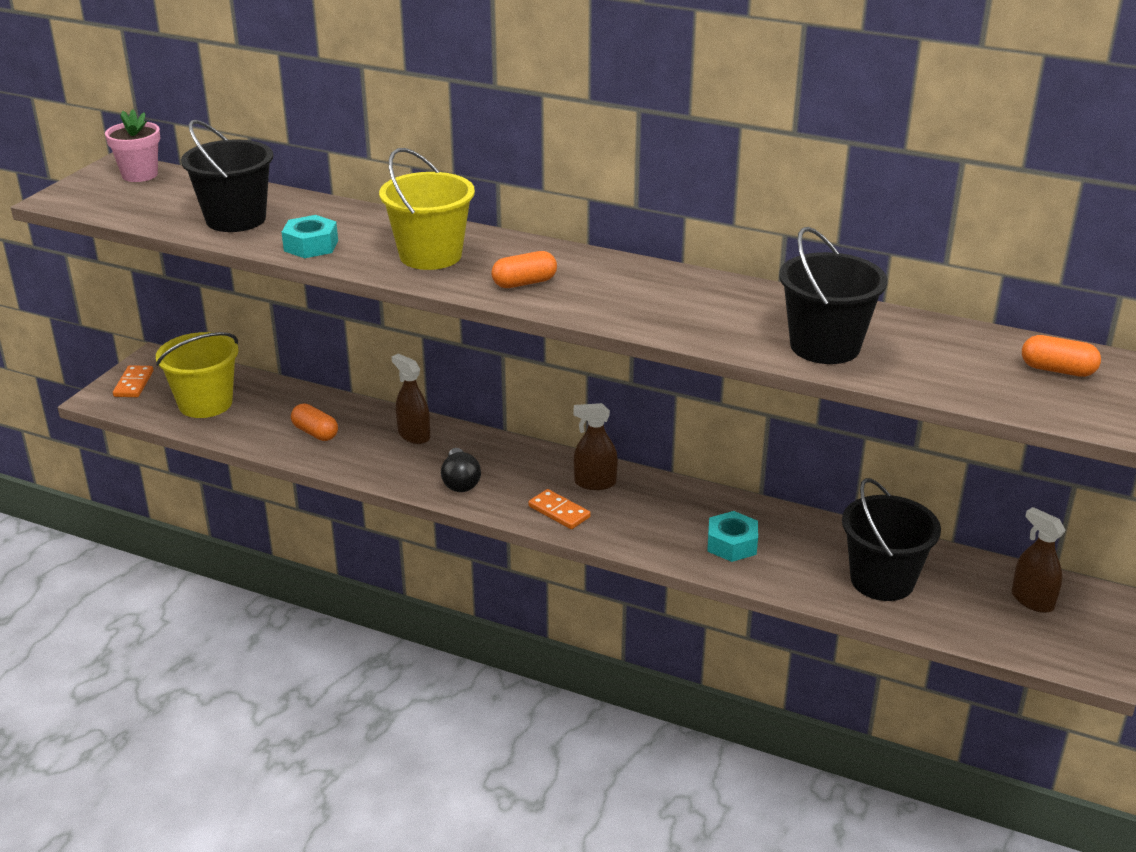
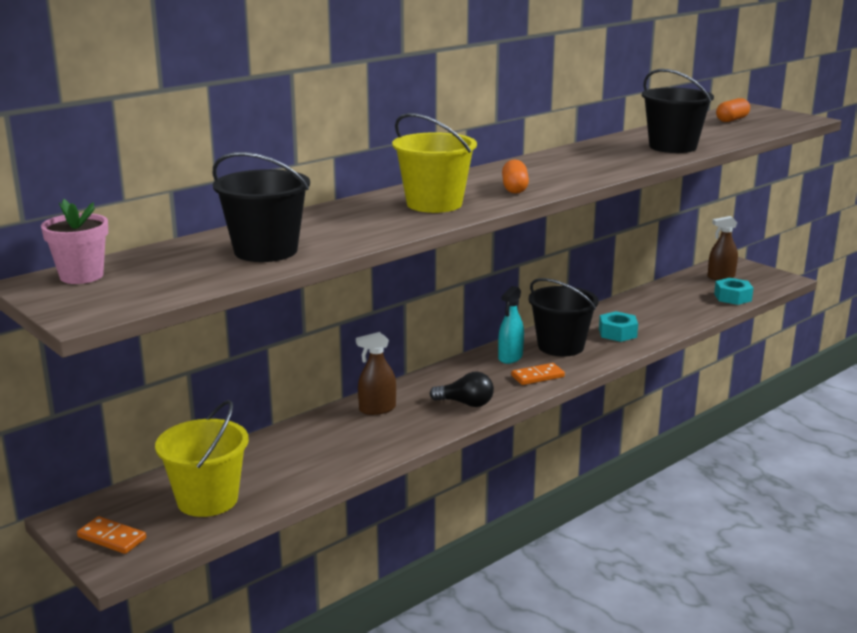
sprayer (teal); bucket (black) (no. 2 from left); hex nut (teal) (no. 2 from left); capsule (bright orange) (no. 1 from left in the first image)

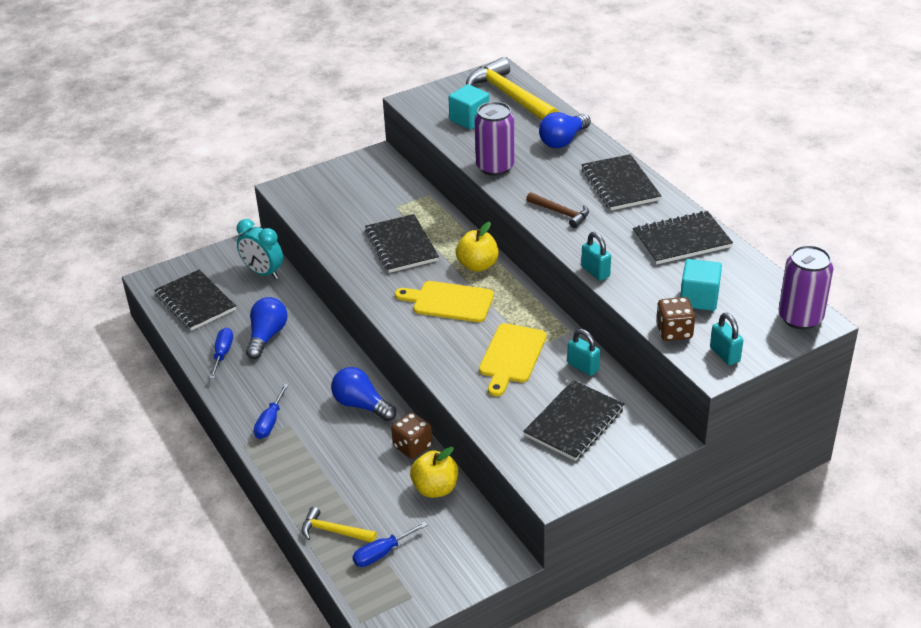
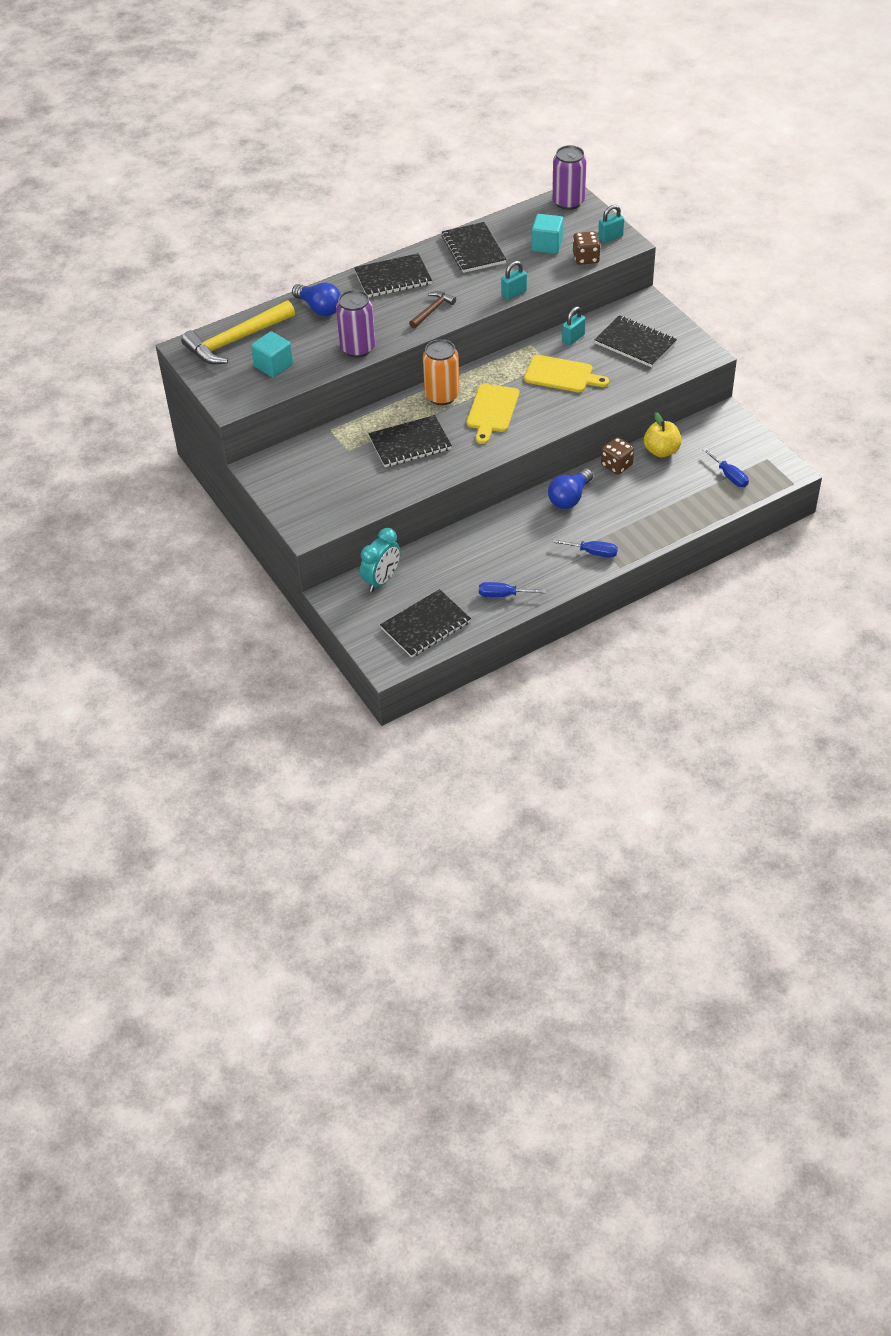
tin (bright orange); bulb (cobalt) (no. 1 from left in the first image); claw hammer (golden) (no. 1 from left in the first image)

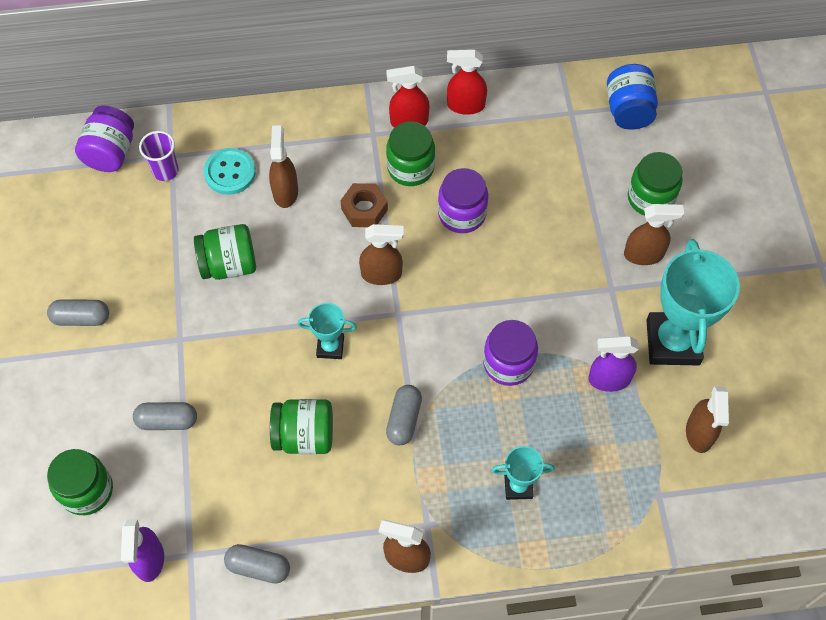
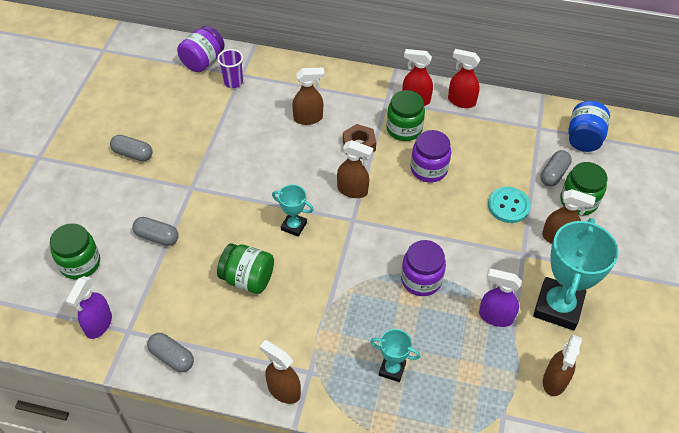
sprayer (dark brown) (no. 2 from left); button (teal); capsule (grey) (no. 4 from left); preserve jar (green) (no. 2 from left in the first image)

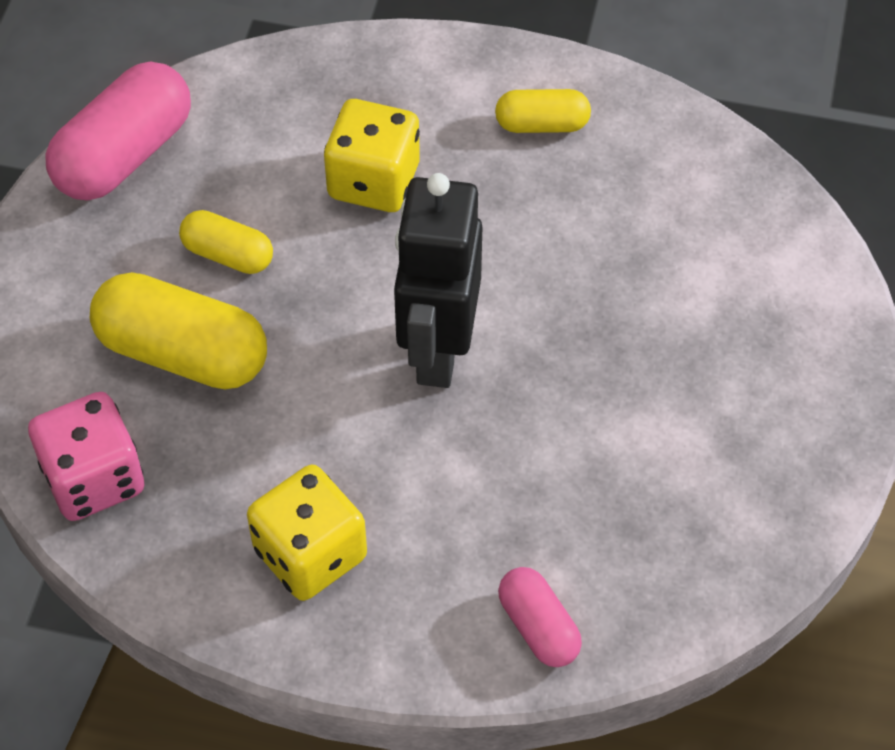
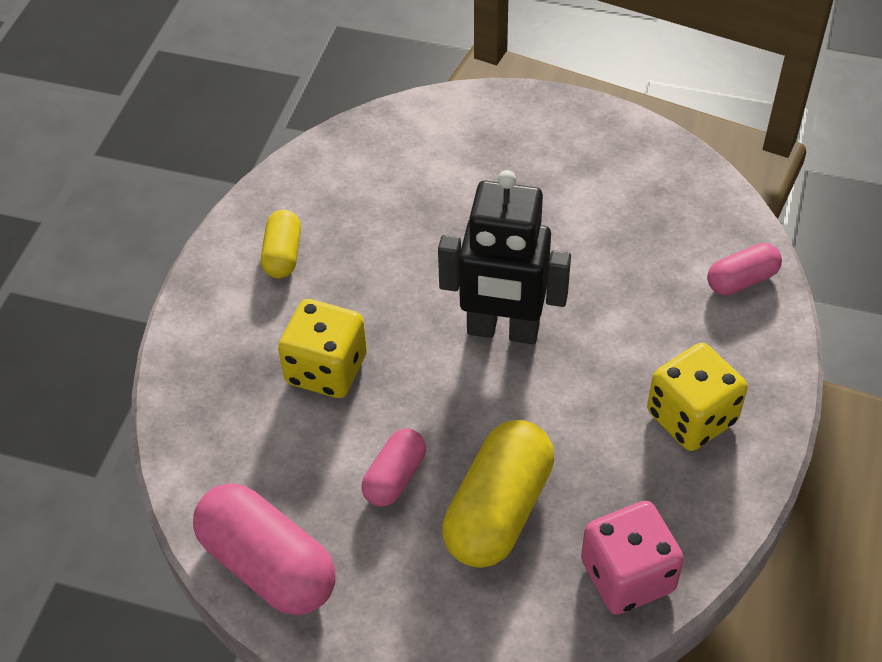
capsule (rose-pink) (no. 2 from left)

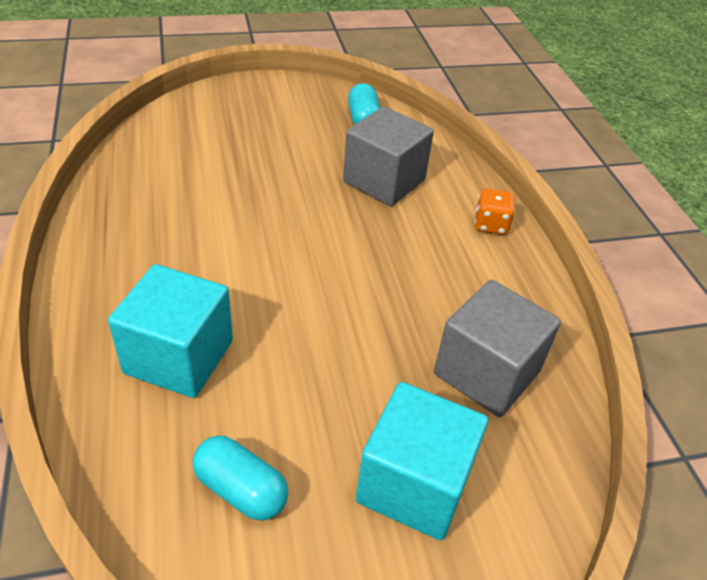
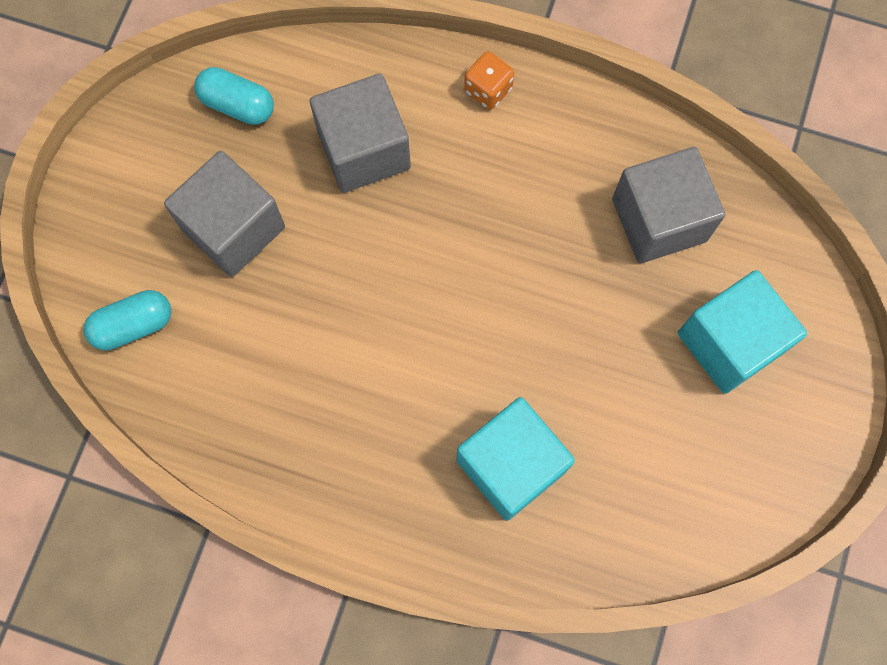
capsule (teal) (no. 1 from left); block (grey) (no. 1 from left)

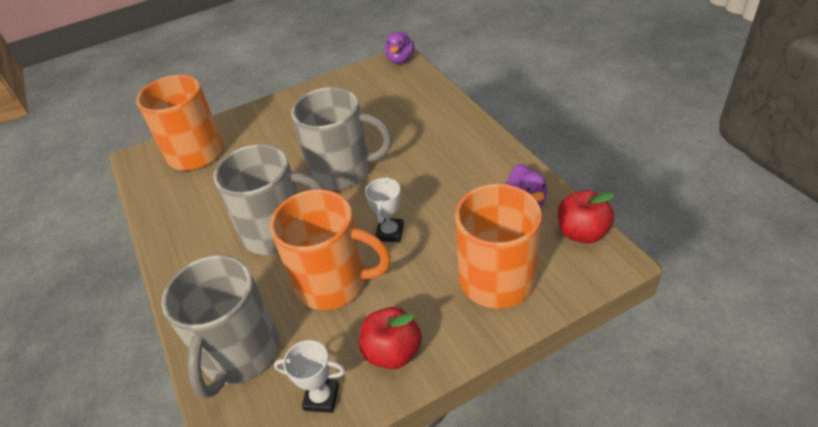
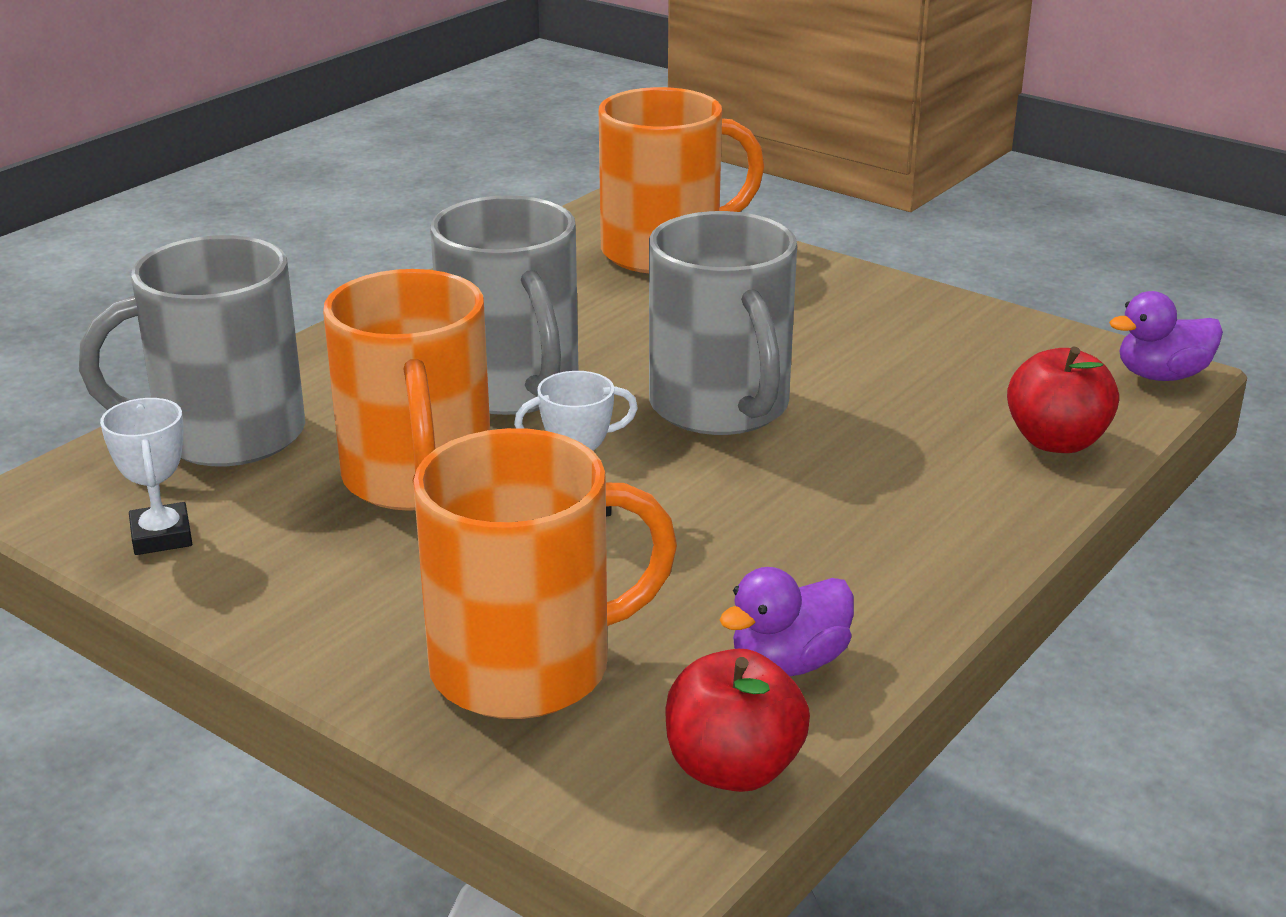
apple (red) (no. 2 from left)

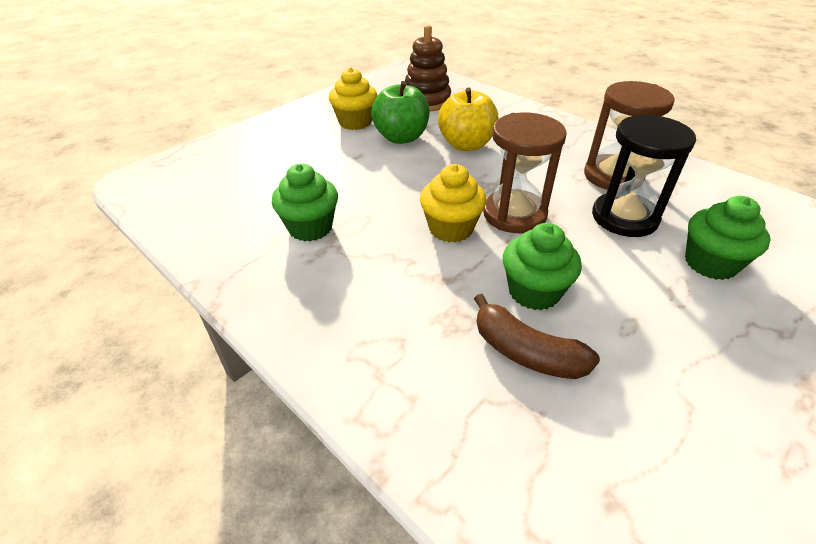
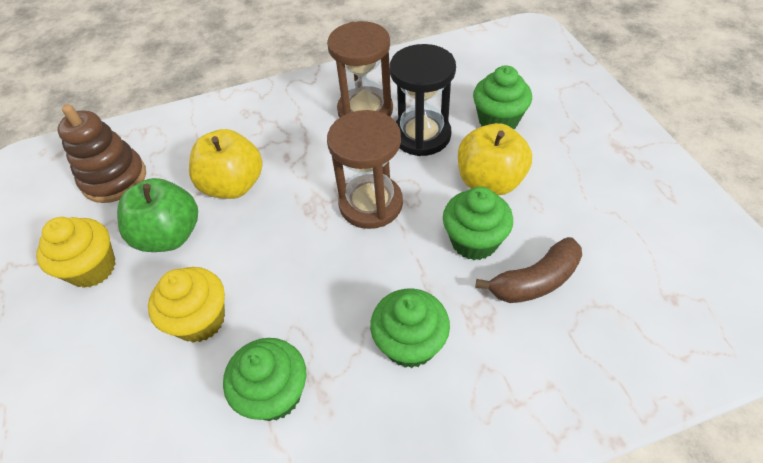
cupcake (golden) (no. 2 from left); cupcake (green) (no. 2 from left); apple (golden) (no. 2 from left)

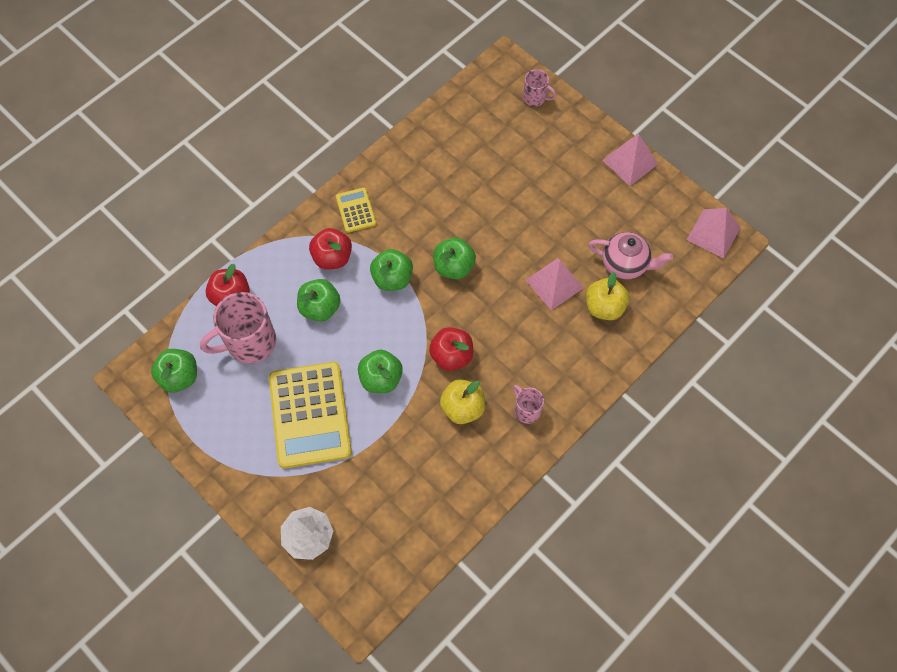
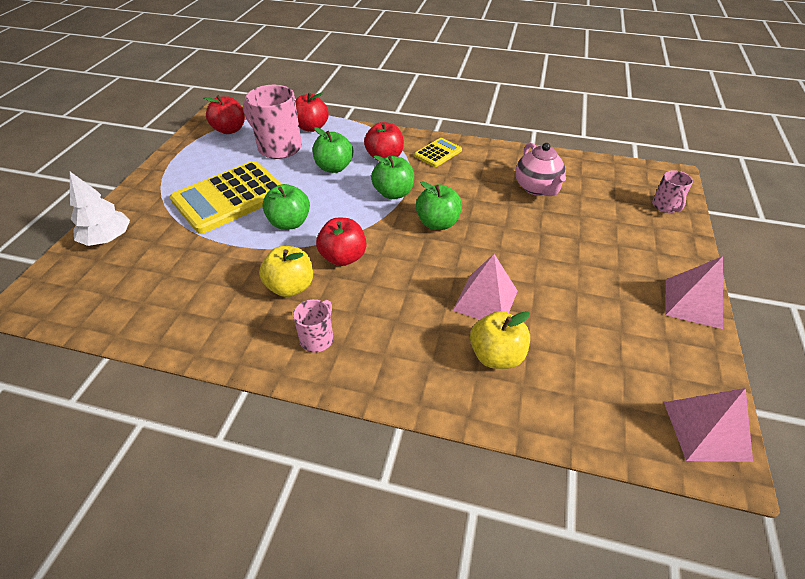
apple (red) (no. 1 from left); teapot (rose-pink)

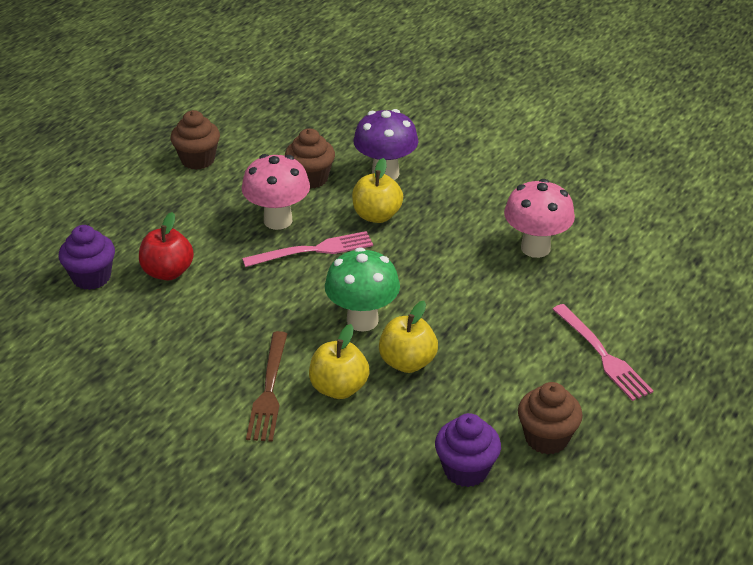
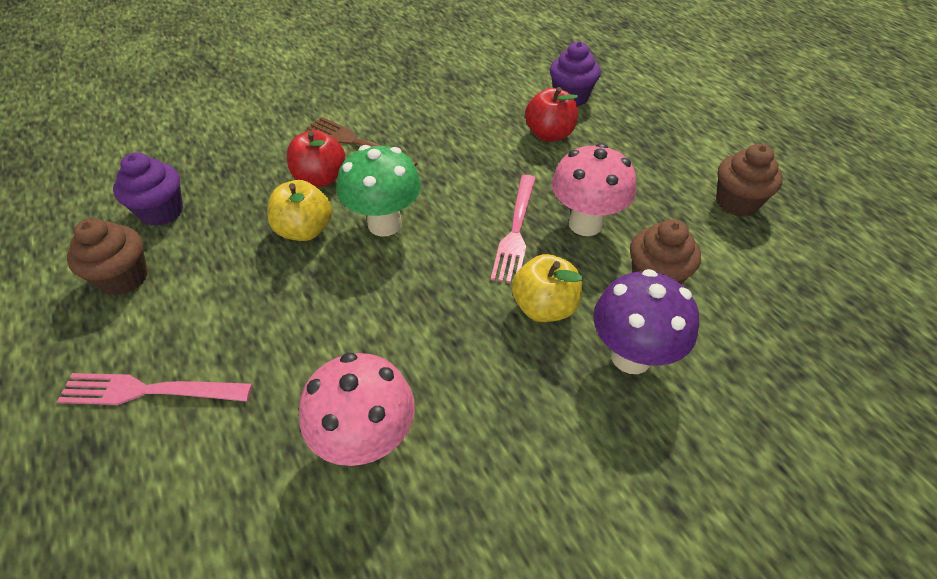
apple (red) (no. 1 from left)

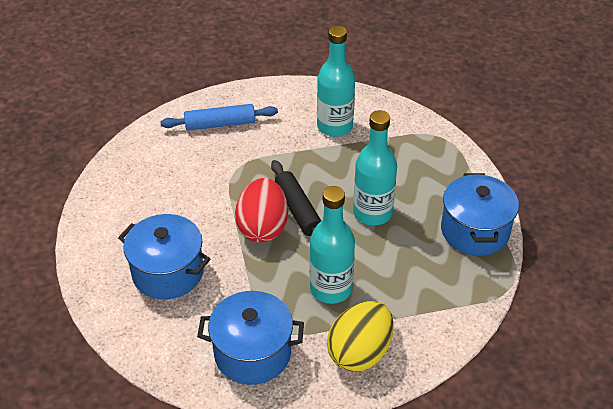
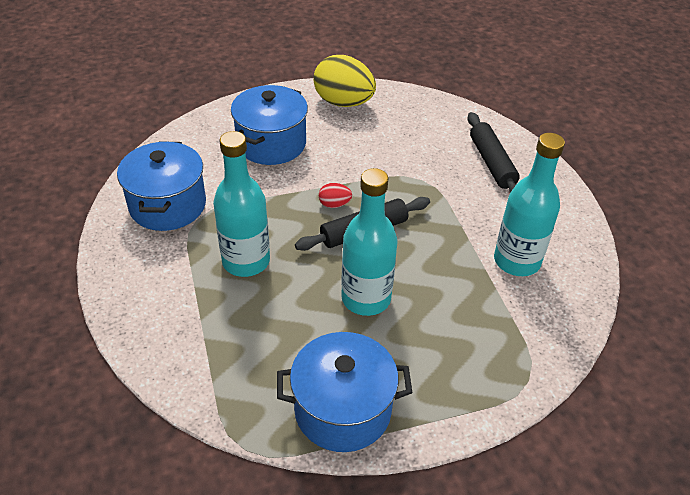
egg shape (golden); egg shape (red); dough roller (black) (no. 2 from left)

